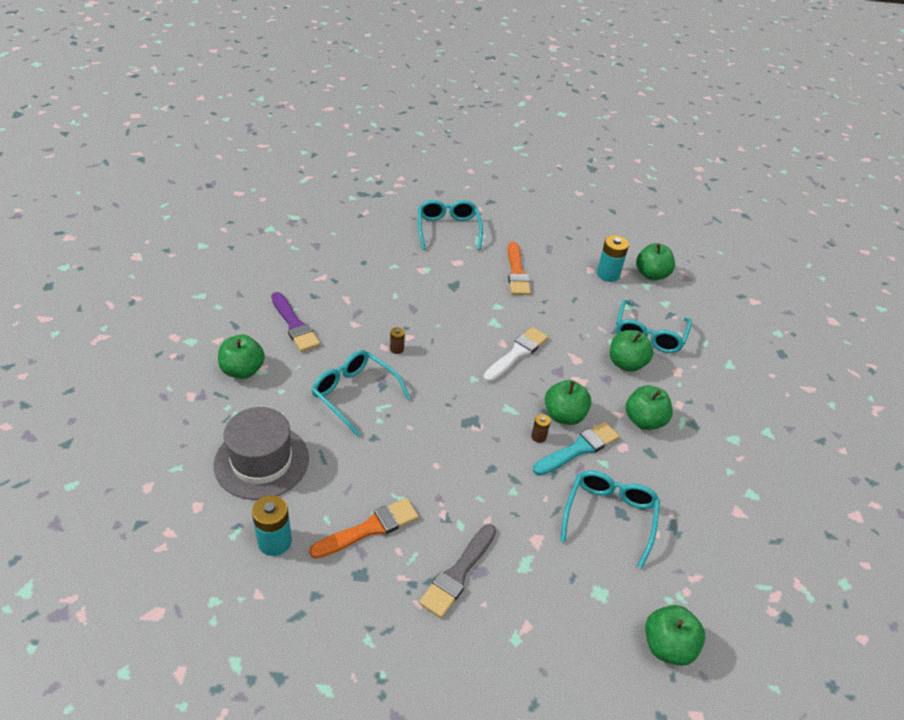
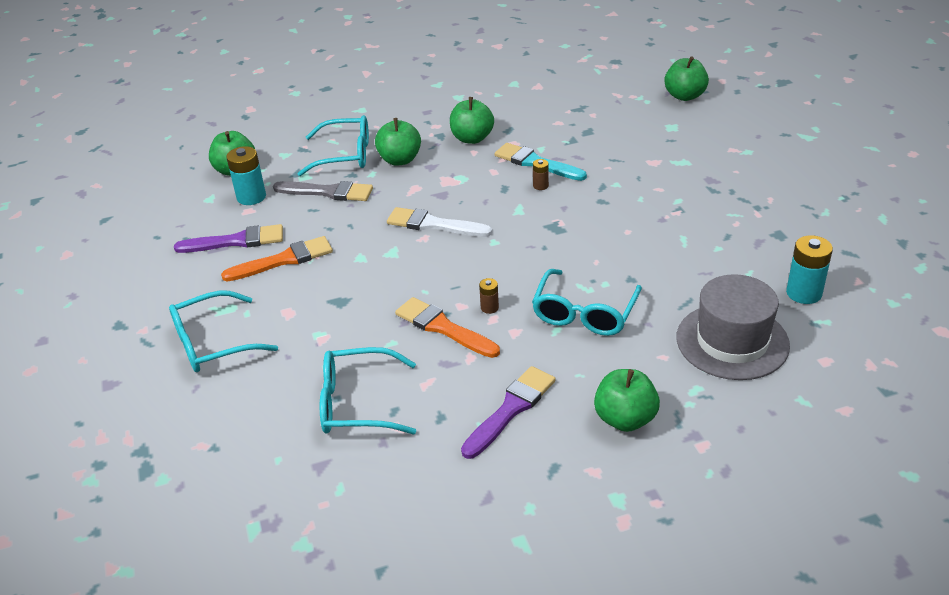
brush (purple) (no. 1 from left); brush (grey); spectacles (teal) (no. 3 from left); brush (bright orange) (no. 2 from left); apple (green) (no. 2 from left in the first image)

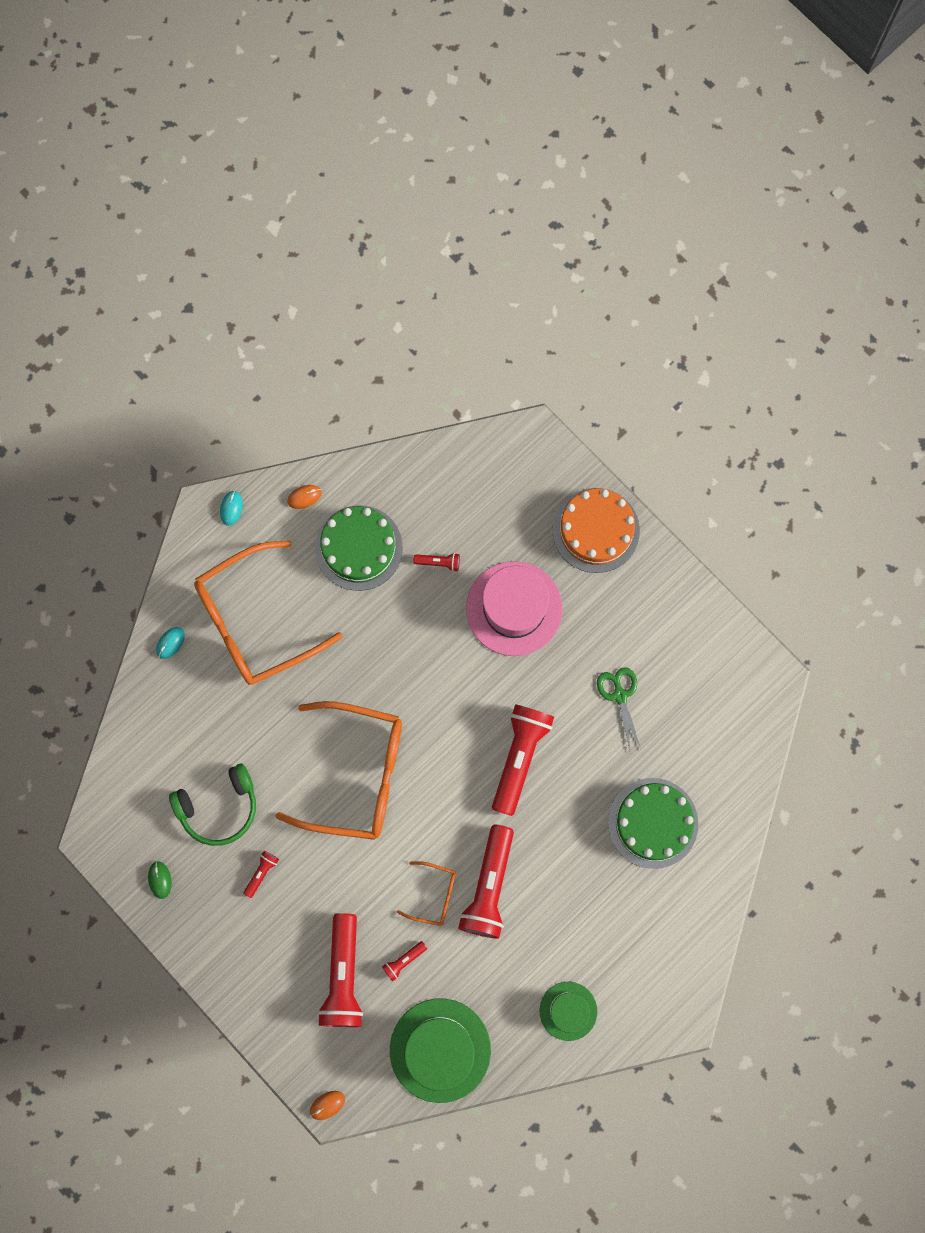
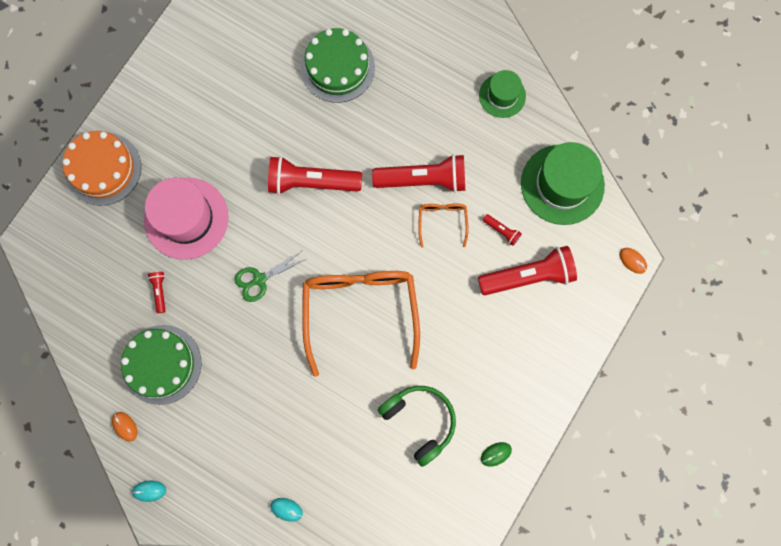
shears (green); spectacles (bright orange) (no. 1 from left in the first image); torch (red) (no. 1 from left in the first image)

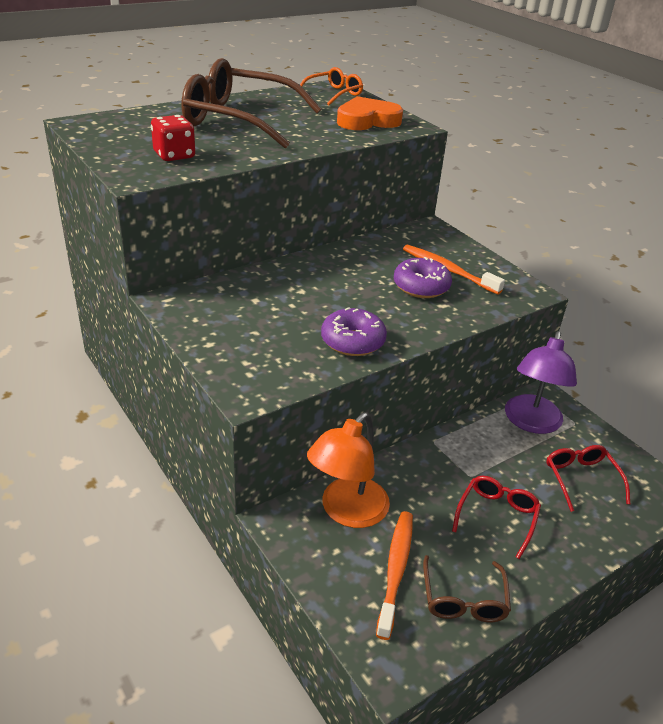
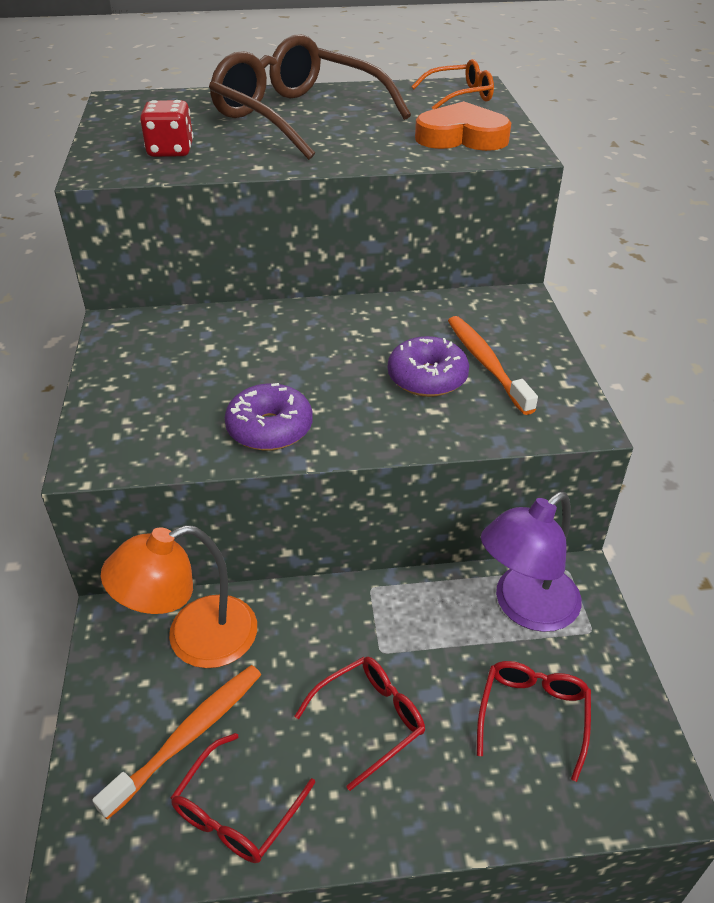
spectacles (red) (no. 1 from left)

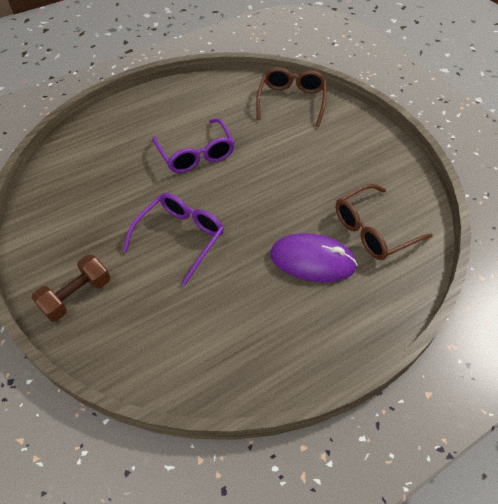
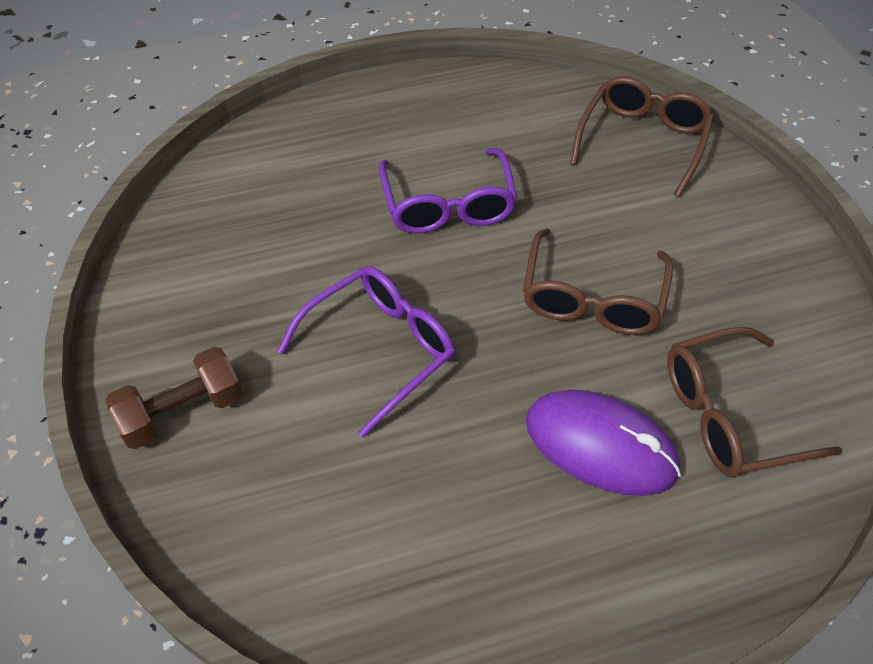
spectacles (dark brown) (no. 1 from left)

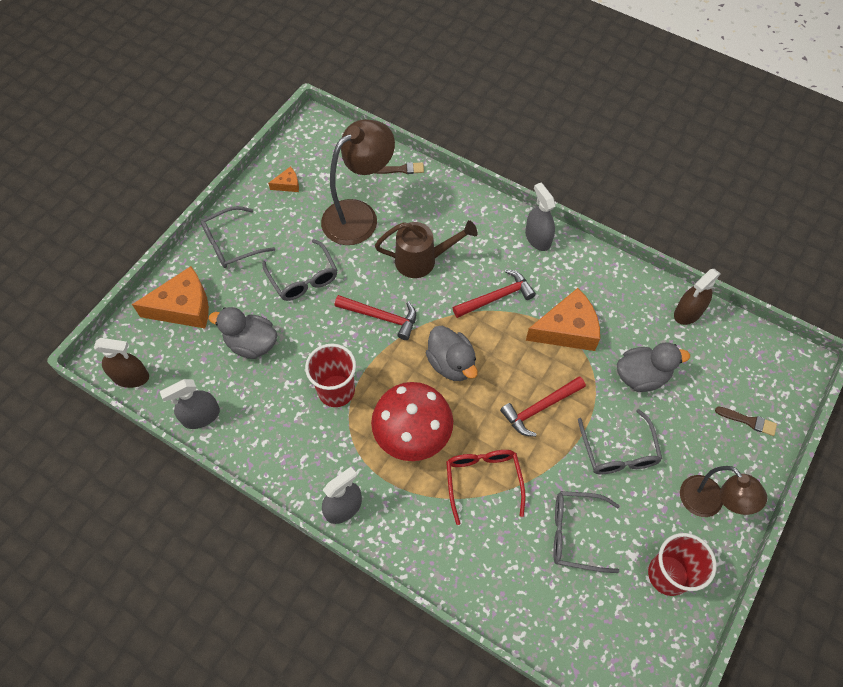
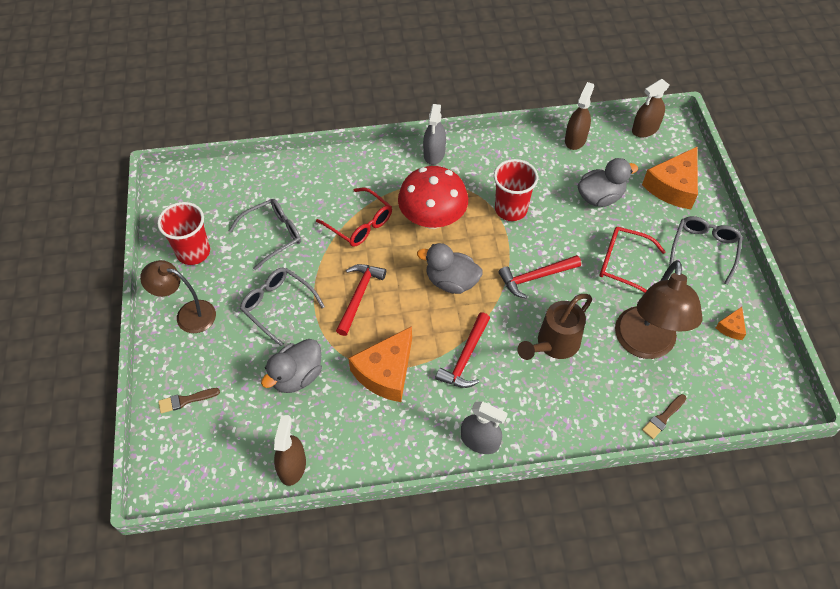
sprayer (dark brown) (no. 2 from left); spectacles (red) (no. 2 from left)

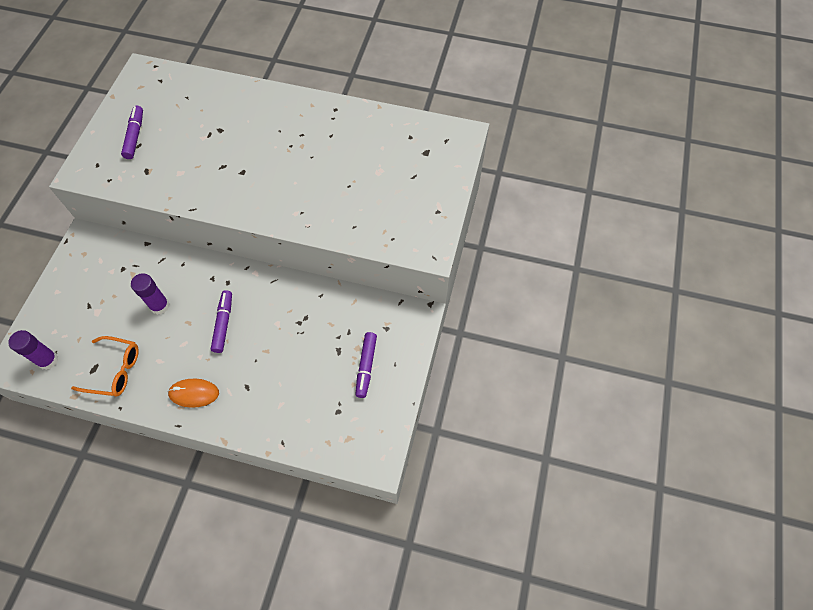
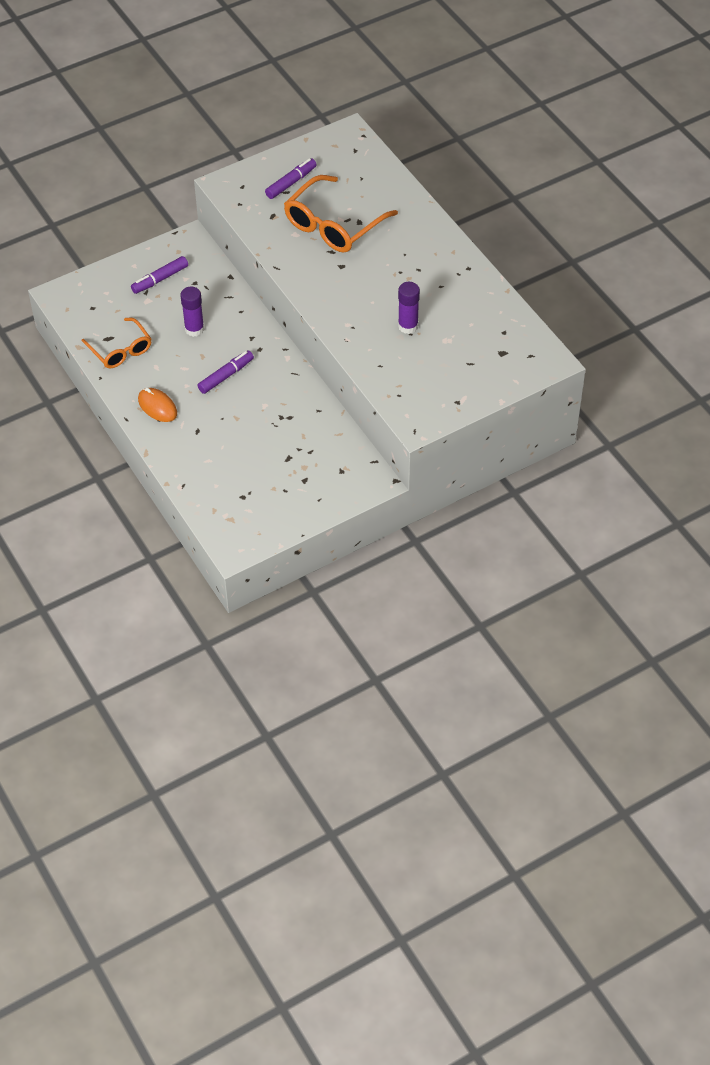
marker (purple) (no. 1 from left); spectacles (bright orange) (no. 2 from left); glue (purple) (no. 2 from left)

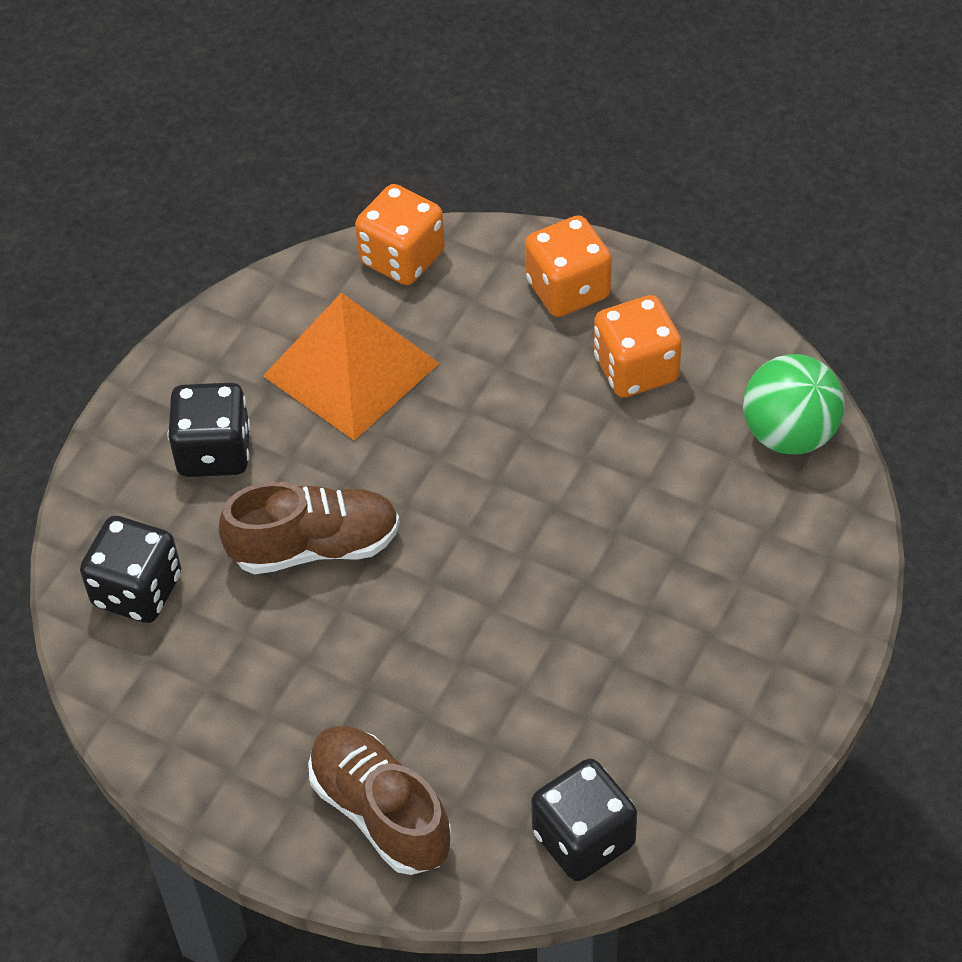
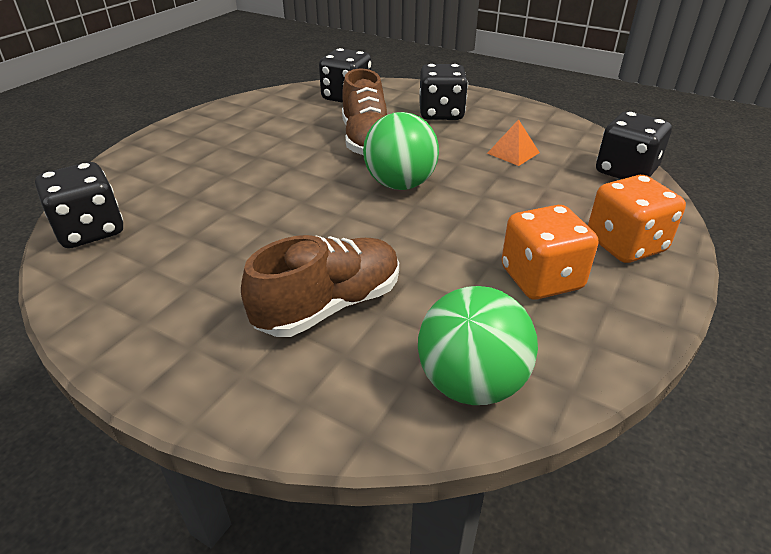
shoe (dark brown) (no. 1 from left); play ball (green) (no. 1 from left); pyramid shape (bright orange); game die (black) (no. 4 from left)

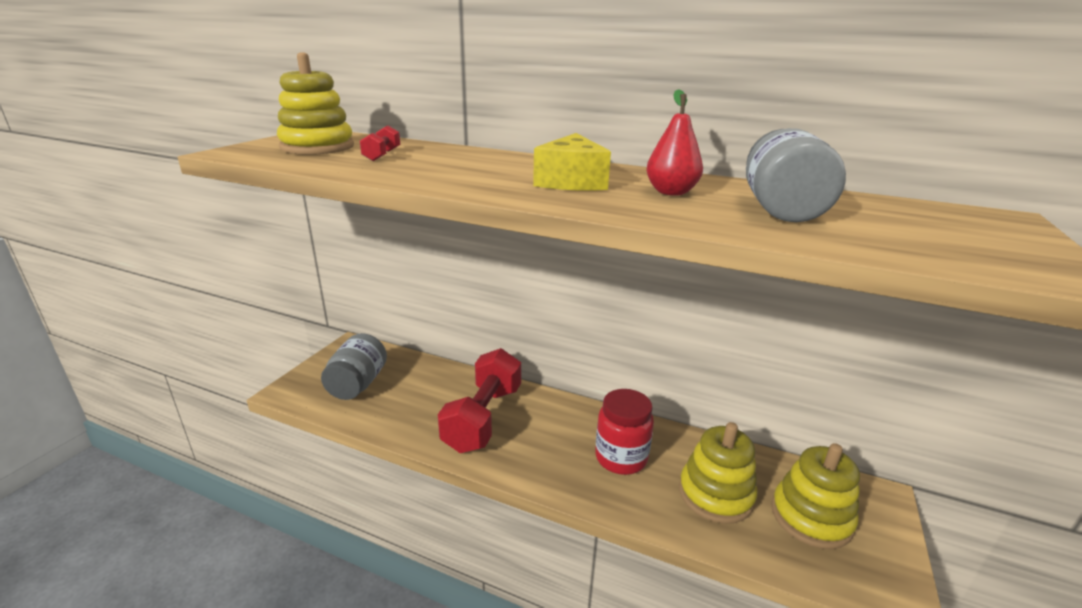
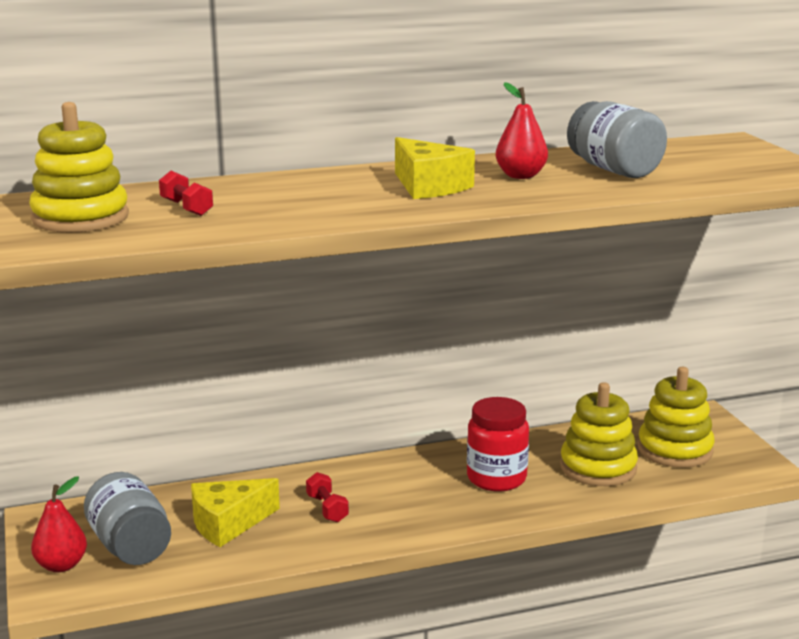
pear (red) (no. 1 from left); cheese wedge (golden) (no. 1 from left); free weight (red) (no. 2 from left)

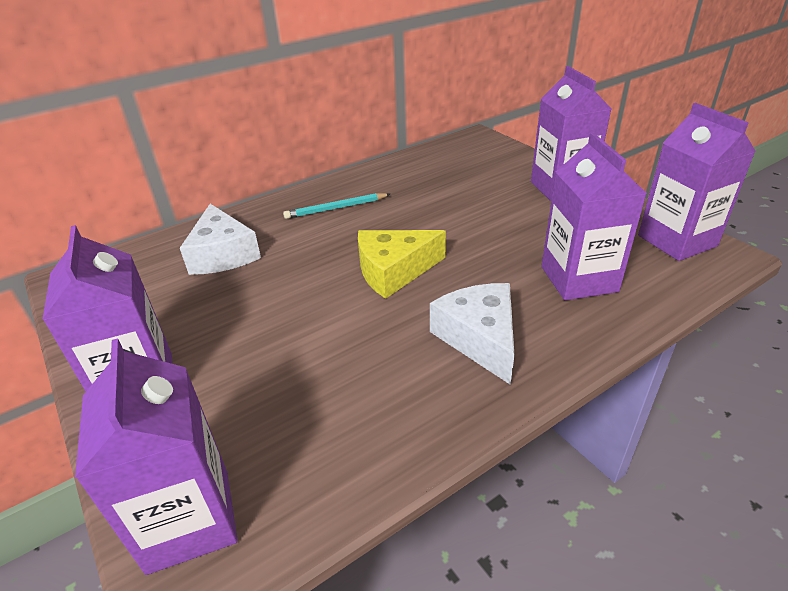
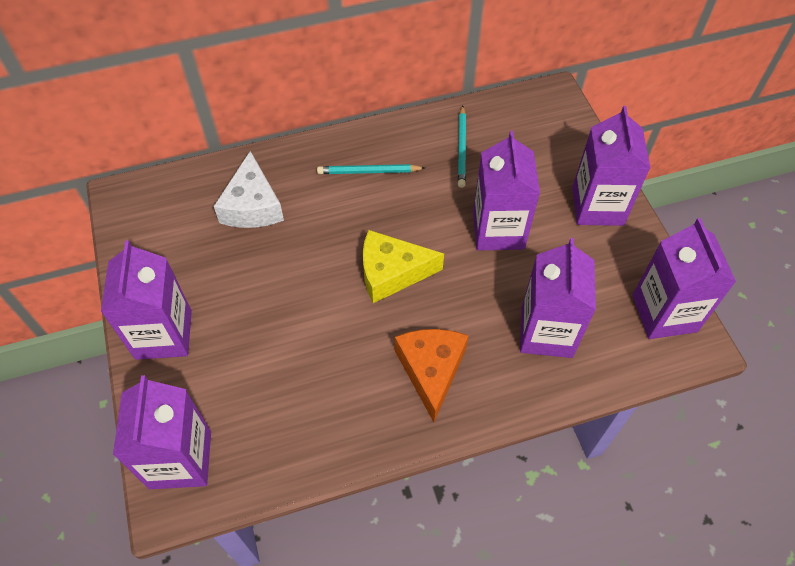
cheese wedge (bright orange); pencil (teal) (no. 2 from left); milk carton (purple) (no. 3 from left)

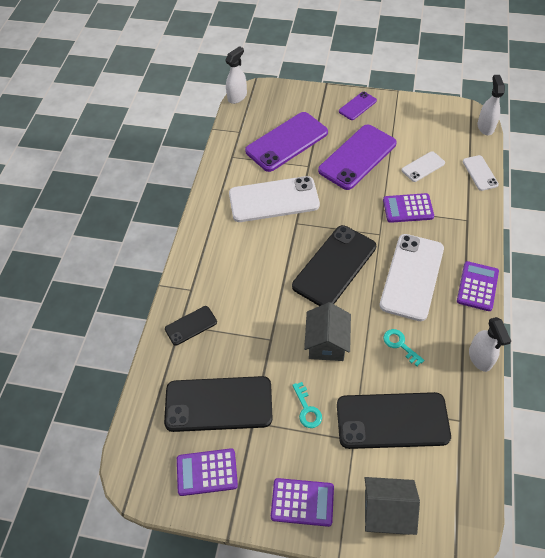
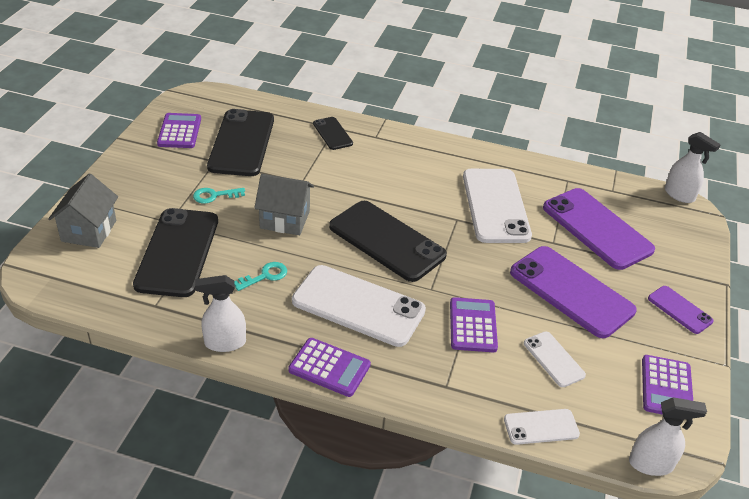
pocket calculator (purple) (no. 4 from left)

